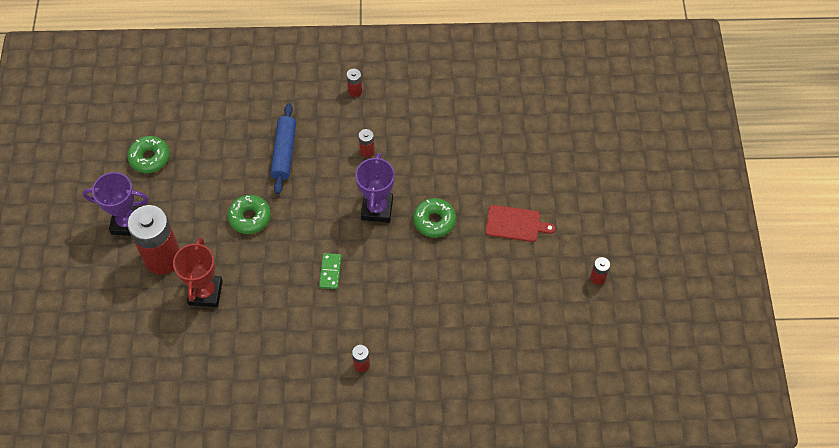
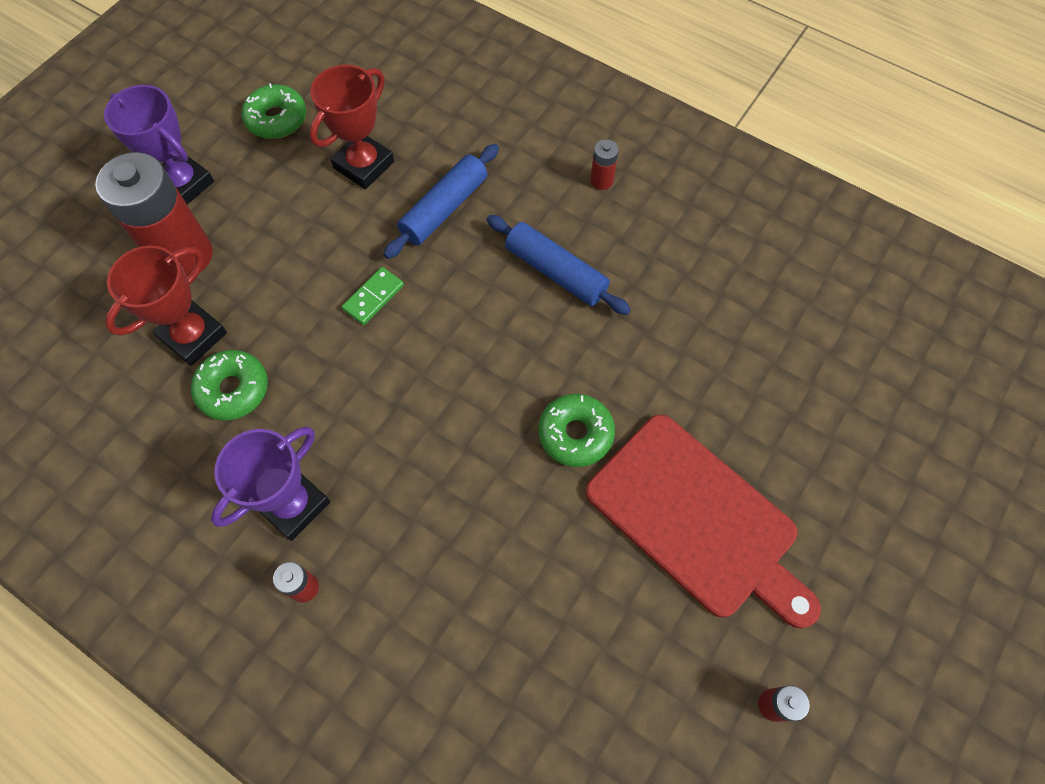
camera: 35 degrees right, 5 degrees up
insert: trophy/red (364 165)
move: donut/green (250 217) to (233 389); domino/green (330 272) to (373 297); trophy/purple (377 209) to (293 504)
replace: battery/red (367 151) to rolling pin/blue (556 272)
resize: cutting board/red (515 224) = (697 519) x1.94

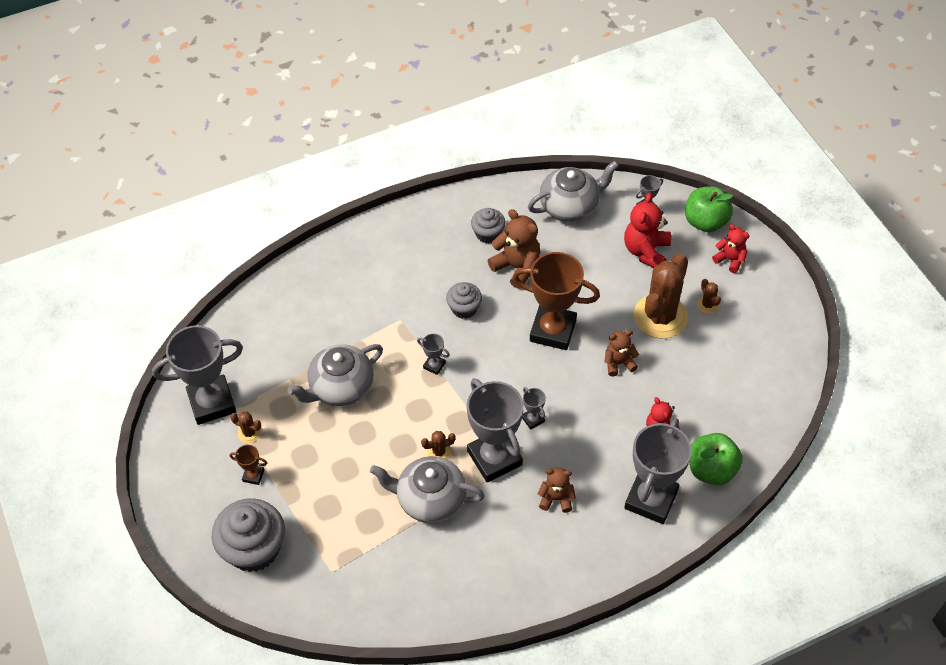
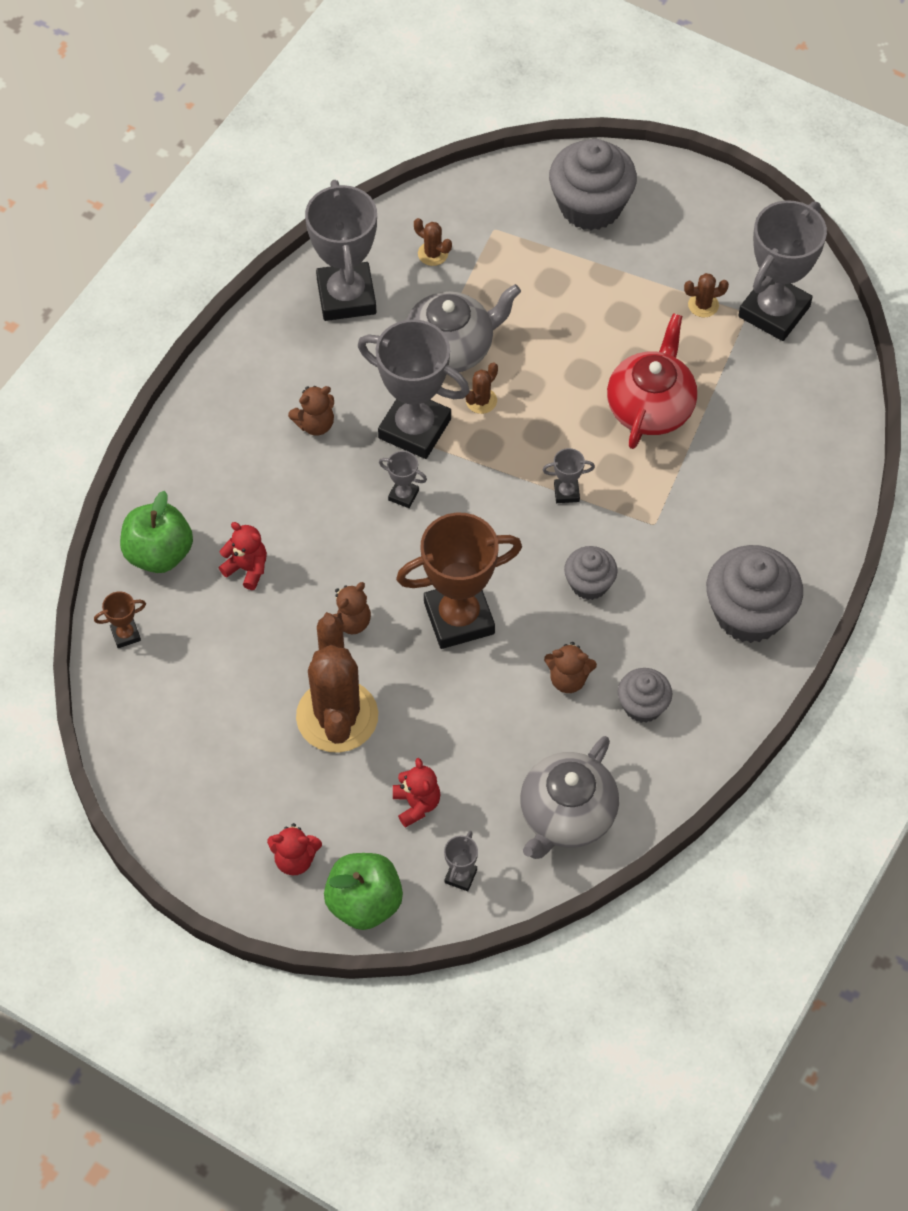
camera: 145 degrees right, 5 degrees up
insert: cupcake/grey (749 613)
move: trophy/brown (253 476) to (125 634); trophy/grey (651 499) to (346 296); cactus/brown (707 305) to (433 254)
recolor: teapot/grey (340 387) to teapot/red (650 407)
resize: teddy bear/brown (517 267) = (568 679) x0.63; teddy bear/red (646 251) = (416 804) x0.63

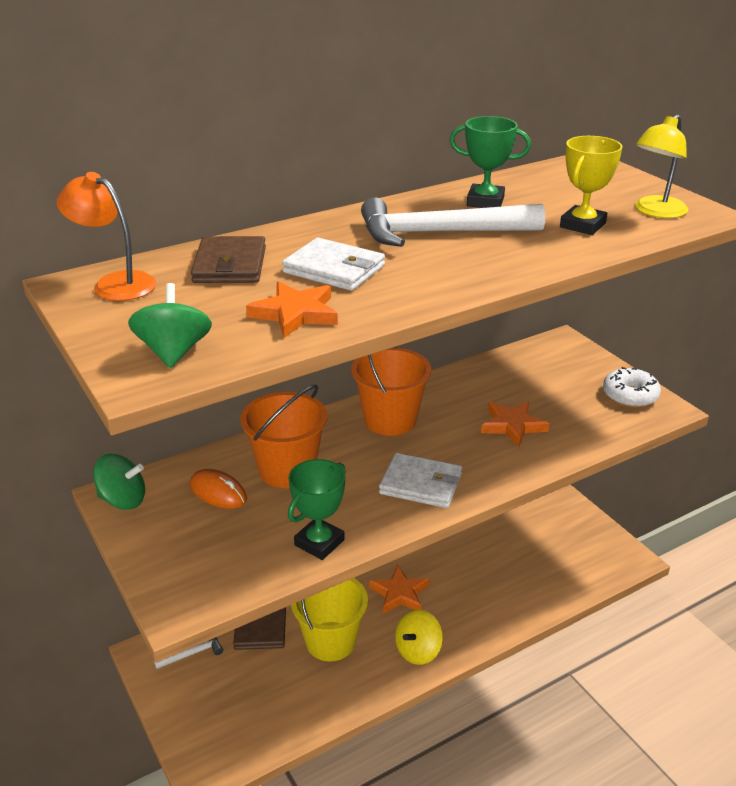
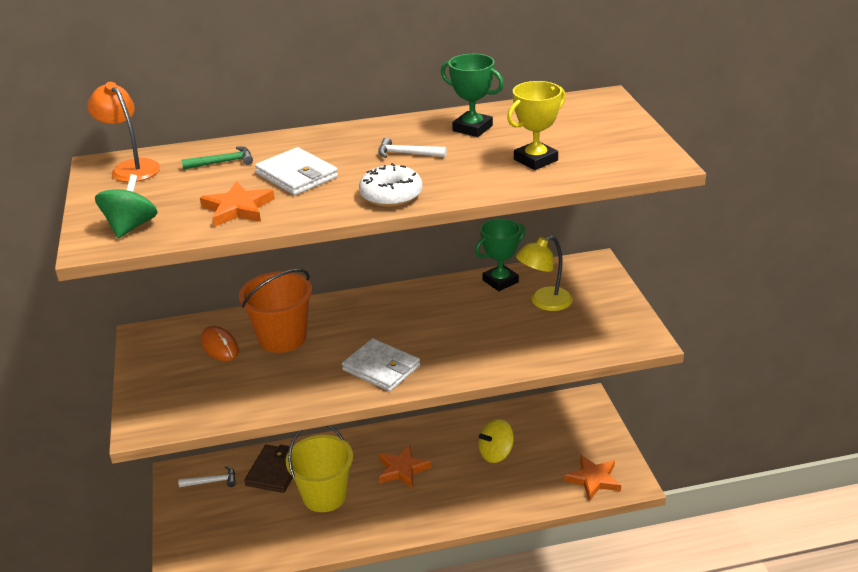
camera: 20 degrees right, 0 degrees up
delete: spinning top/green (123 500); bucket/orange (390 420)
move: trophy/green (319 543) to (500 281); spinning top/yellow (418 651) to (496 453); star/orange (512 425) to (593 479); donut/white (630 395) to (391 195); lamp/yellow (655 212) to (544 302)
replace: wallet/brown (230 265) to hammer/green (223 162)
resize: hammer/white (439 233) = (407 154) x0.44

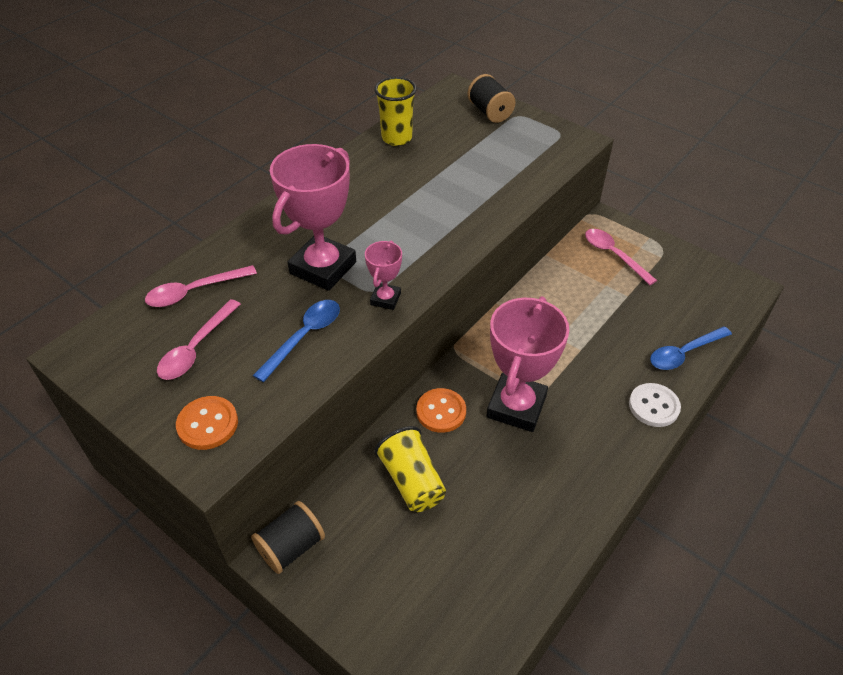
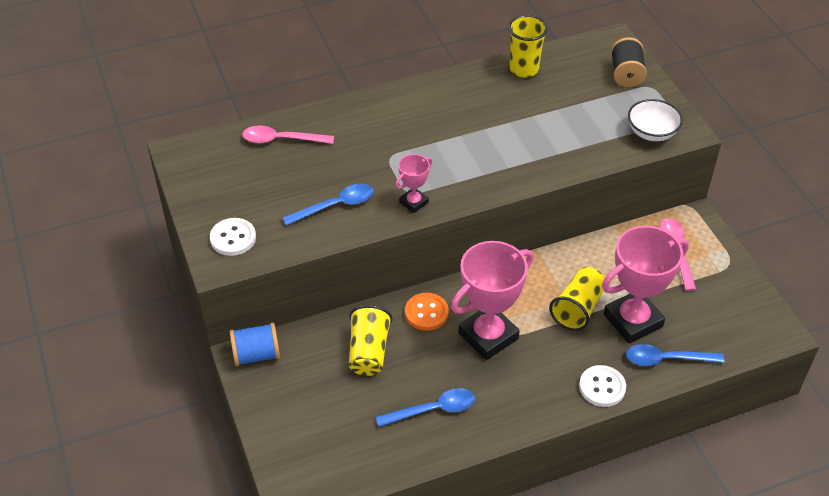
camera: 30 degrees right, 0 degrees up
delete: spoon/pink (196 348)
insert: spoon/blue (433 410); cup/yellow (578 308); bowl/white (652 132)
move: trophy/pink (323 268) to (633 320)
recolor: button/orange (208 424) to button/white (233 238); spool/black (291 547) to spool/blue (256 355)

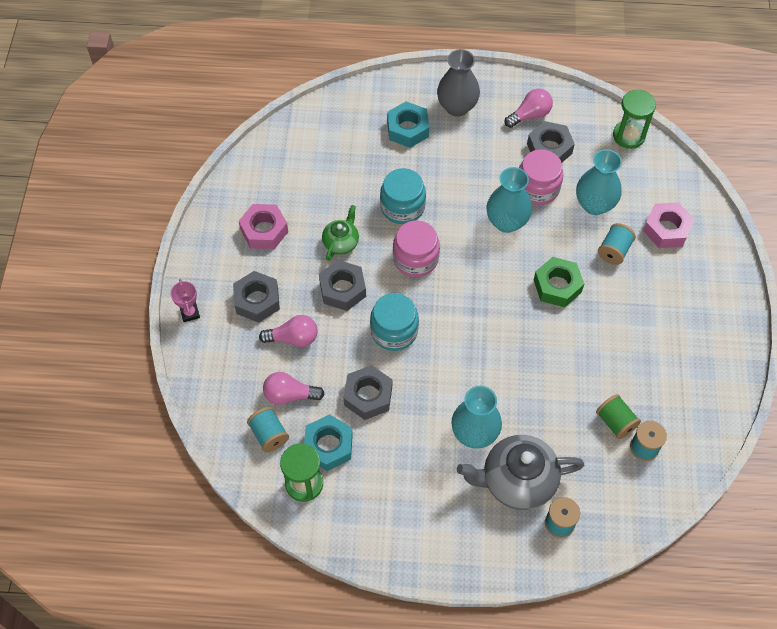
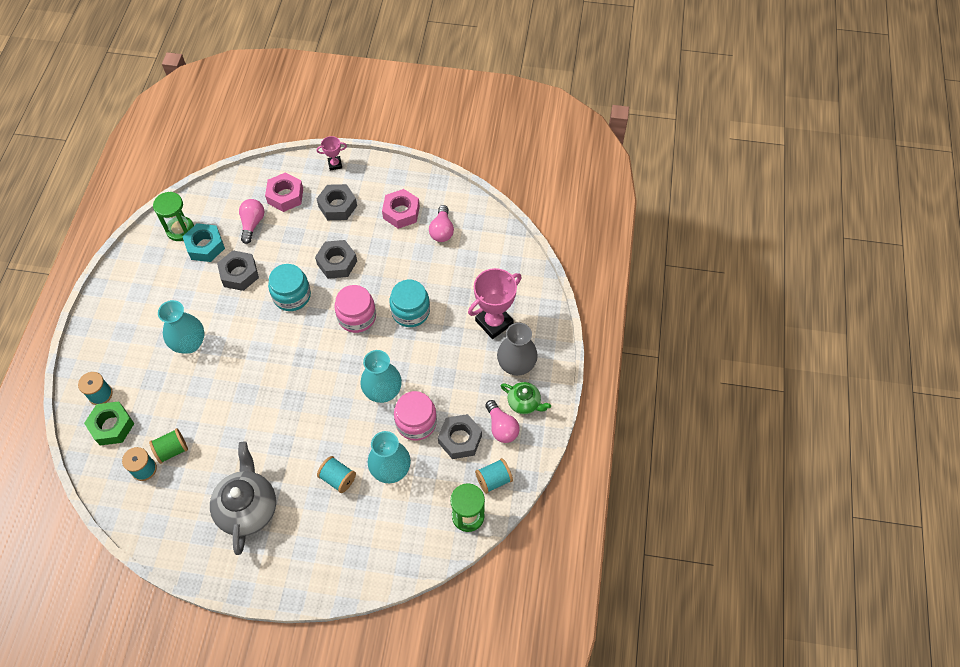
camera: 95 degrees right, 0 degrees up
move: spool/turquoise (269 435) to (493 480); light bulb/pink (293 338) to (442 230); teapot/green (341 242) to (524 403); teapot/grey (517 481) to (248 508); nut/green (557 286) to (112 426); nut/pink (666 229) to (285 196)
replace: nut/turquoise (407 129) to trophy/pink (494 322)

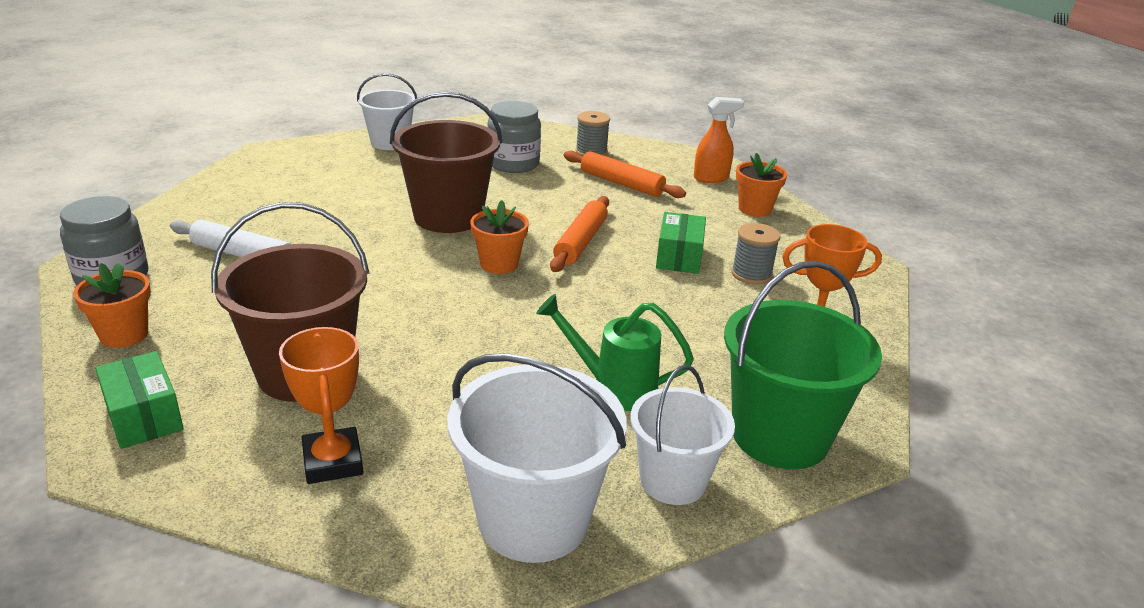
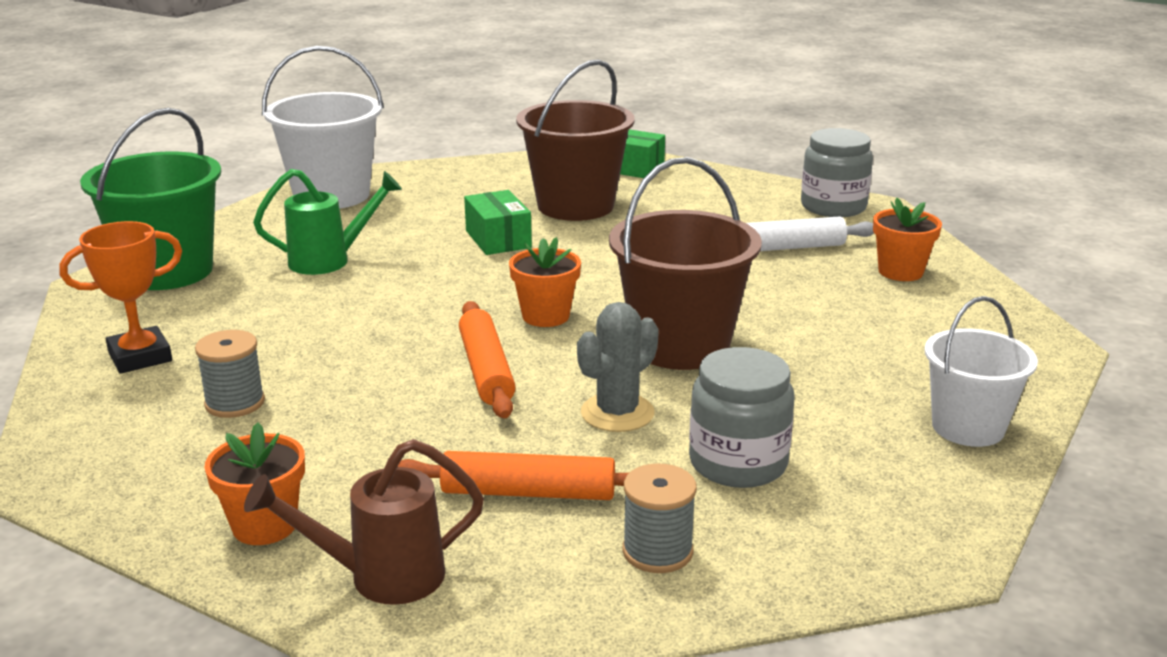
camera: 150 degrees right, 5 degrees down
delete: trophy/orange (332 461); bucket/white (673 481)
insert: cactus/grey (617 413)
move: flower pot/orange (124 335) to (900 272); box/green (679 257) to (498 239)
replace: spray bottle/orange (711 178) to watering can/brown (380 577)

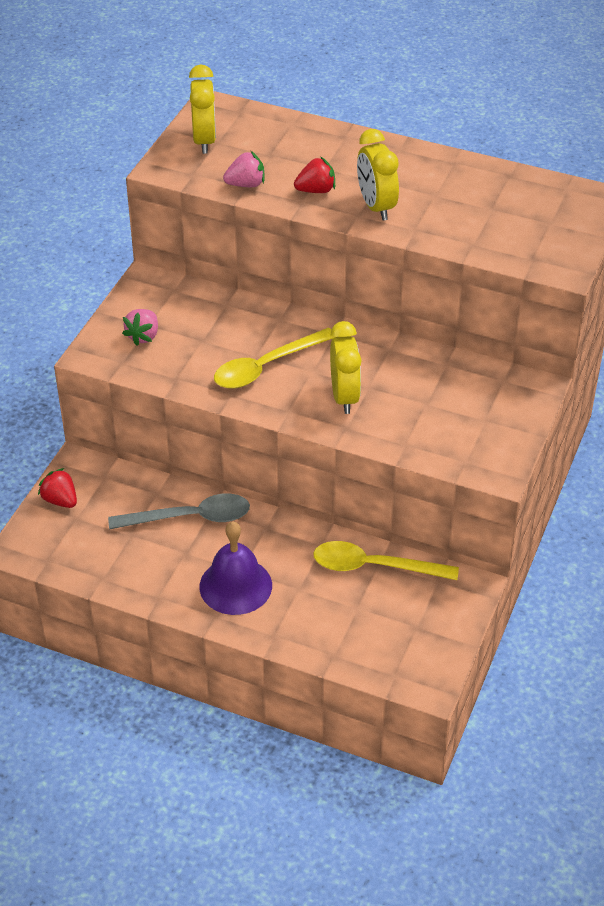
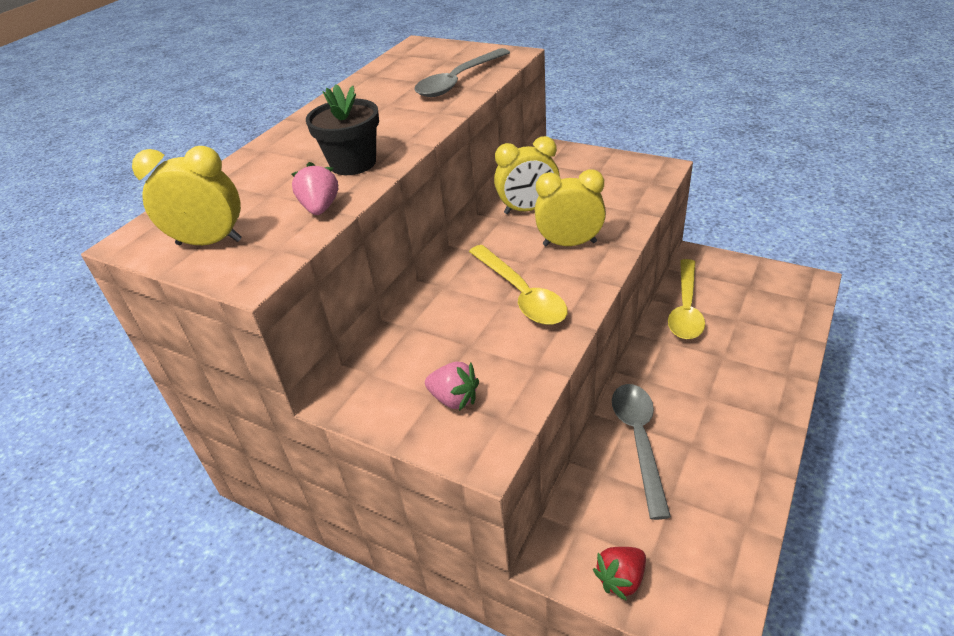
camera: 80 degrees left, 5 degrees down
delete: bell/purple (235 586)
insert: spoon/grey (458 81)
move: clock/yellow (376 207) to (528 209)
replace: strawberry/red (316 190) to flower pot/black (353 163)

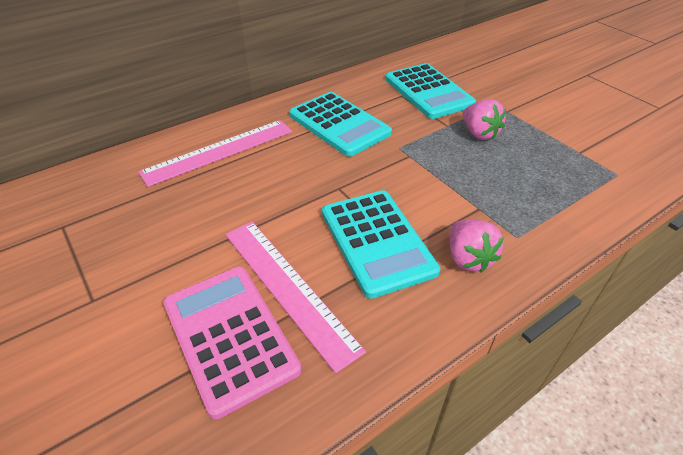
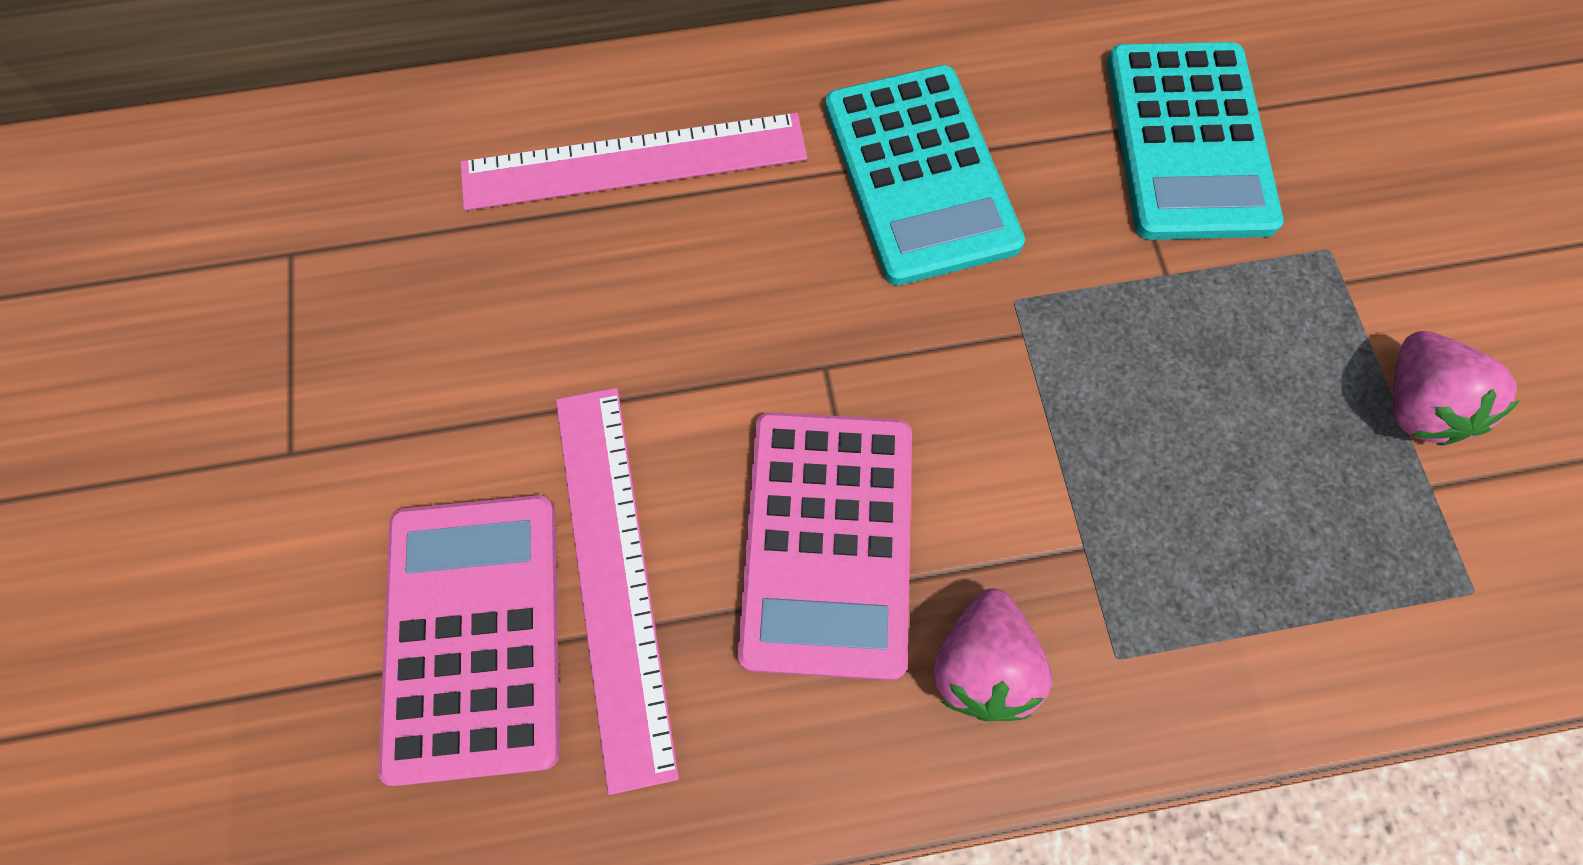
camera: 25 degrees right, 25 degrees up
move: strawberry/pink (479 133) to (1416 405)
recolor: calculator/turquoise (377 241) to calculator/pink (827 542)

